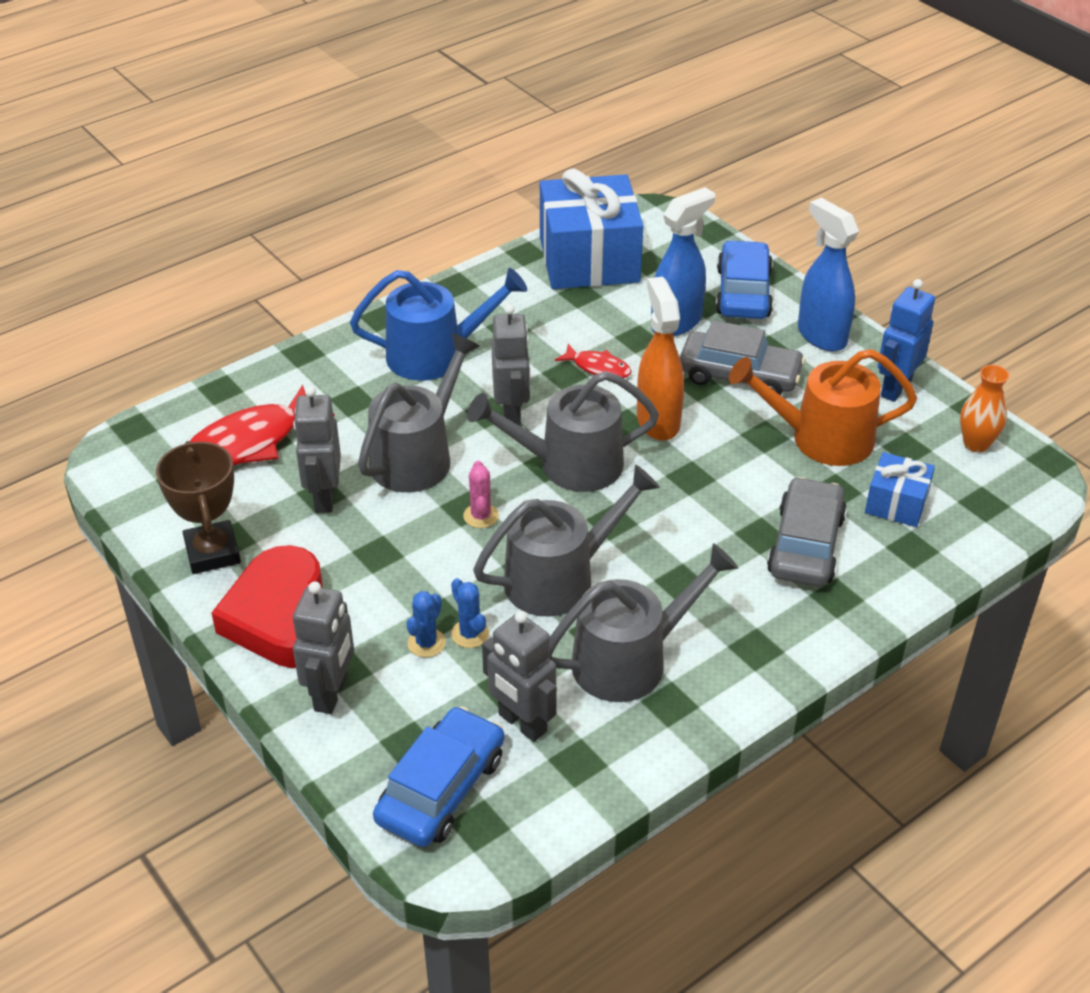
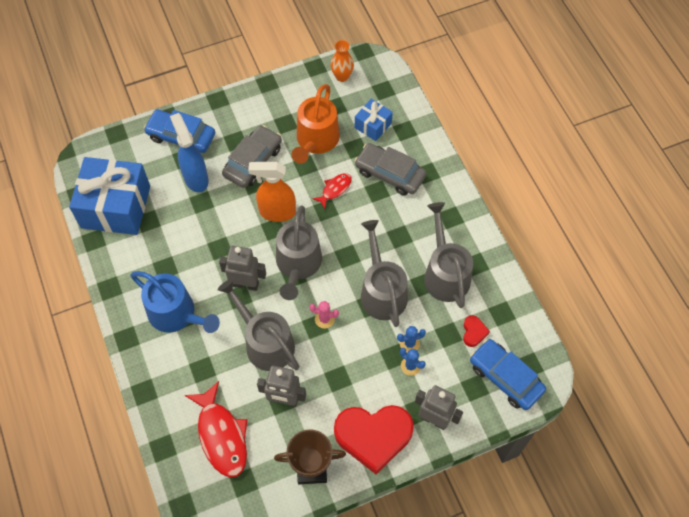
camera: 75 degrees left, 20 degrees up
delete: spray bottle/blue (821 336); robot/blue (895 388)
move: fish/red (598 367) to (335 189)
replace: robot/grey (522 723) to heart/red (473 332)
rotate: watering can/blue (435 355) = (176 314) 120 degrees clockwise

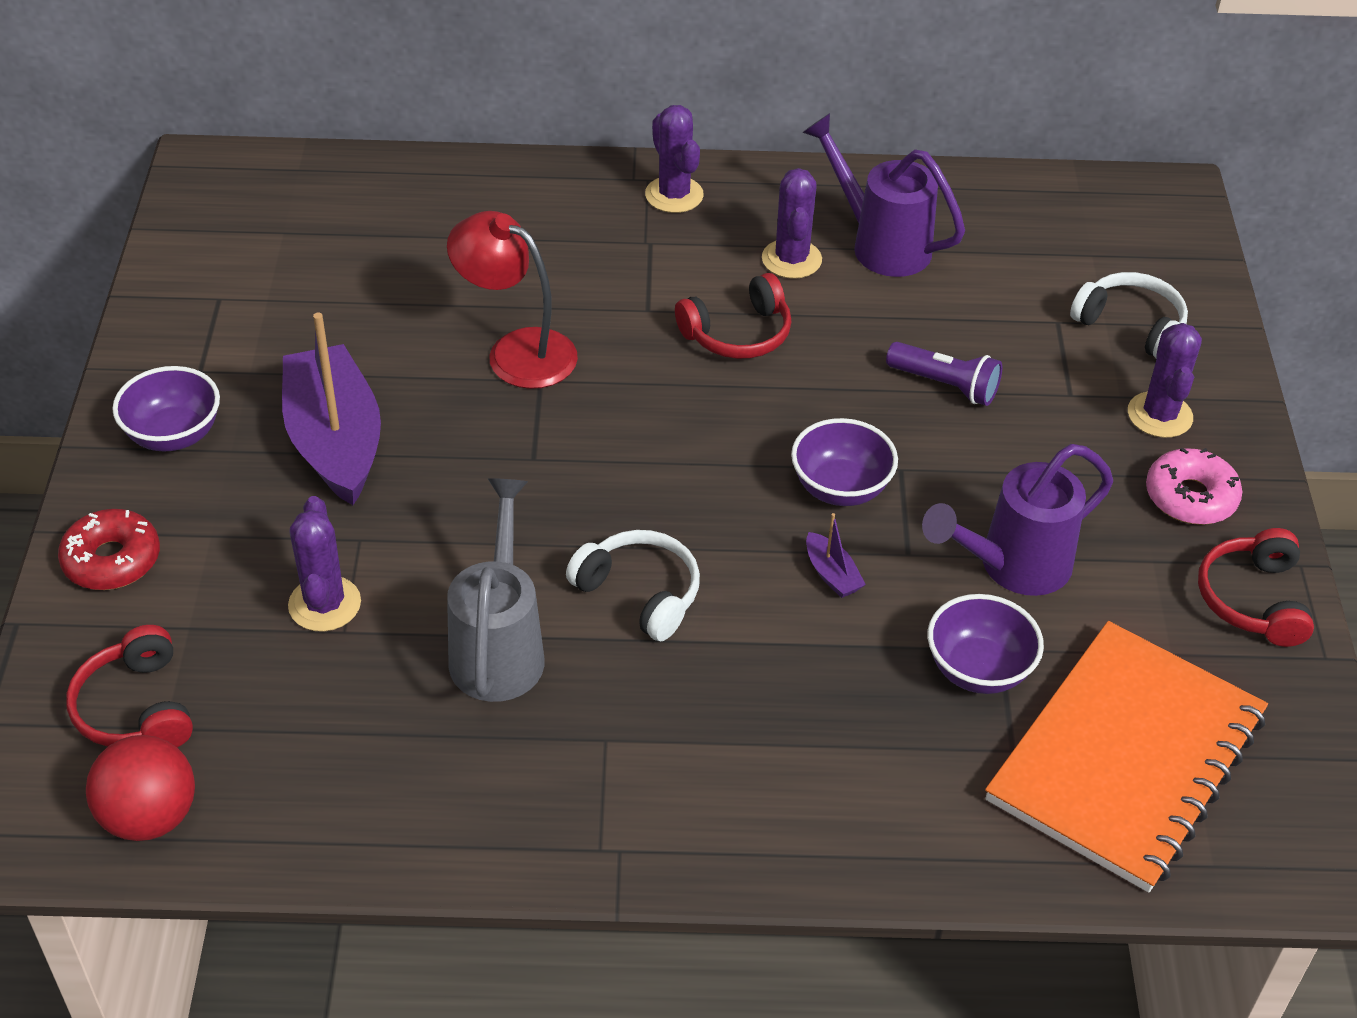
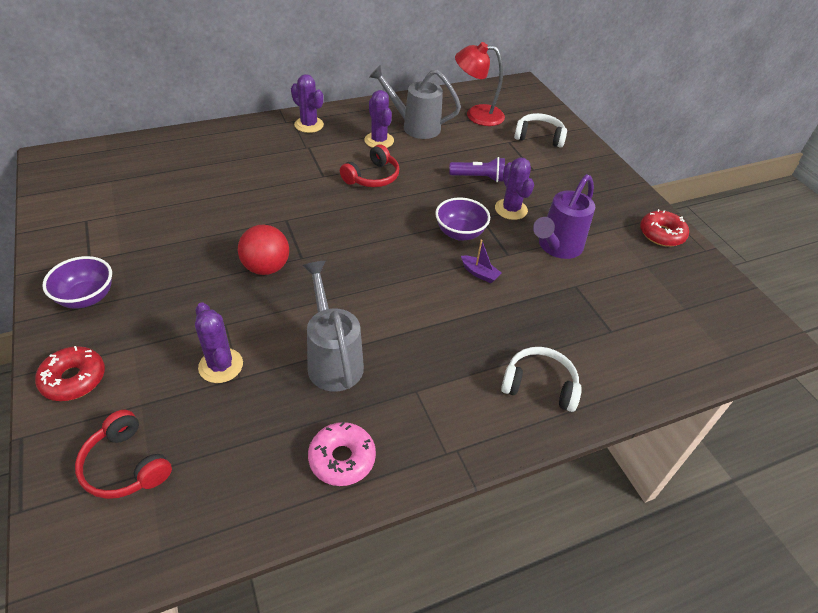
camera: 25 degrees left, 0 degrees up
delete: boat/purple (335 441); bowl/purple (978 670); notebook/orange (1126 758)
move: ball/red (150 817) to (266 267); lamp/red (516 351) to (476 115); headphones/white (640 593) to (539 385); cactus/purple (1159 415) to (511 209); donut/pink (1190 497) to (342 458)
replace: headphones/red (1252 600) to donut/red (661 234)
recolor: watering can/purple (880 243) to watering can/grey (414 126)

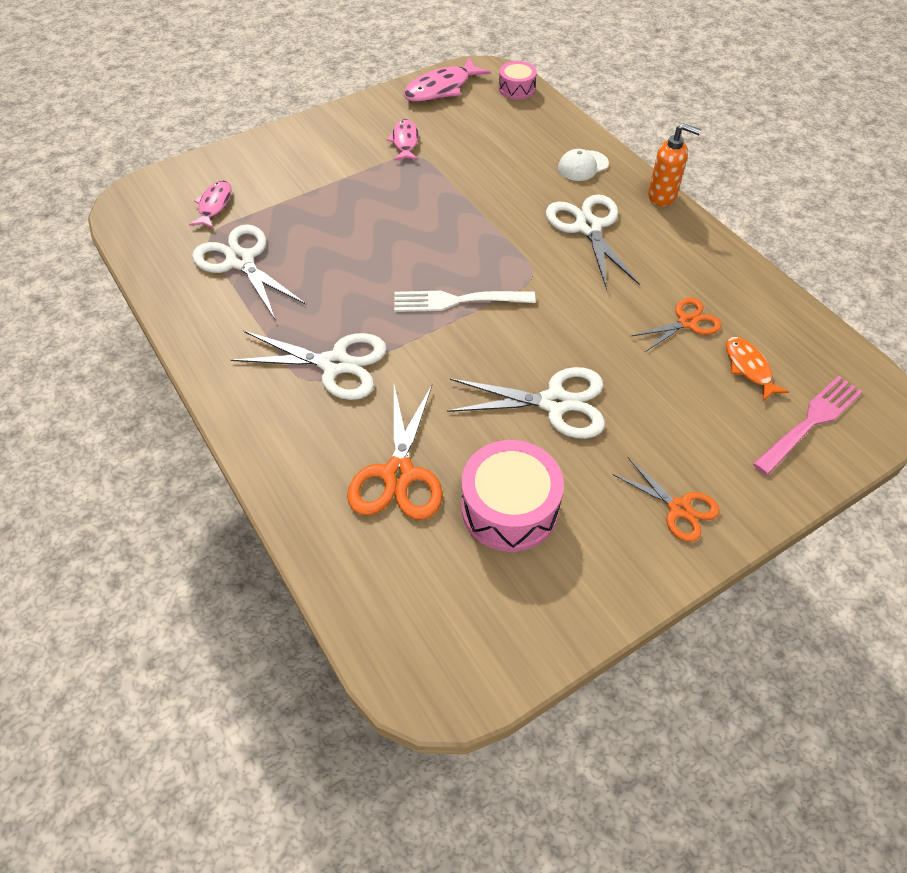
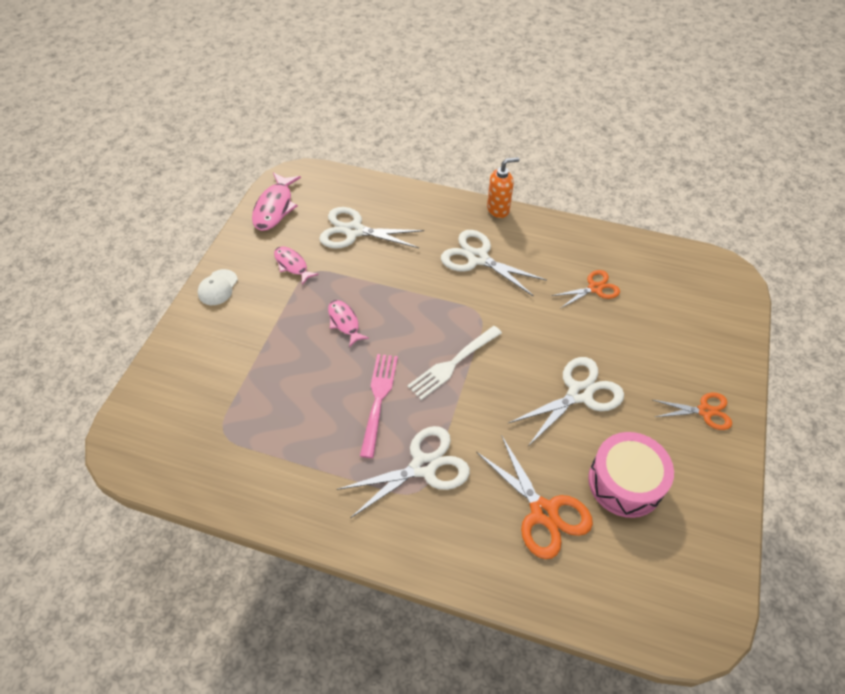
camera: 40 degrees left, 0 degrees up
delete: drum/pink (517 88); fish/orange (749 368)
move: fish/pink (214 205) to (344 322); scissors/white (241 261) to (354 231); cap/white (582 166) to (218 287); fork/pink (810 423) to (378 400)
rotate: scissors/orange (687 322) = (595 288) 45 degrees clockwise

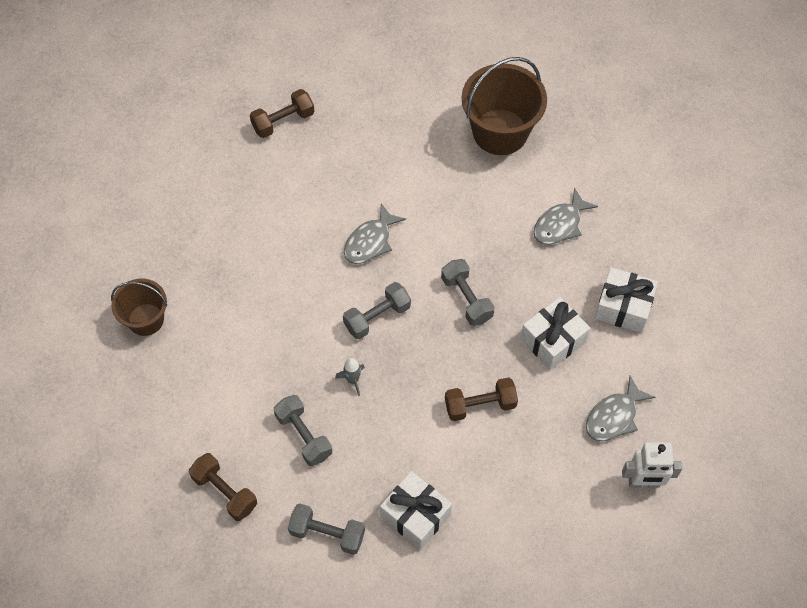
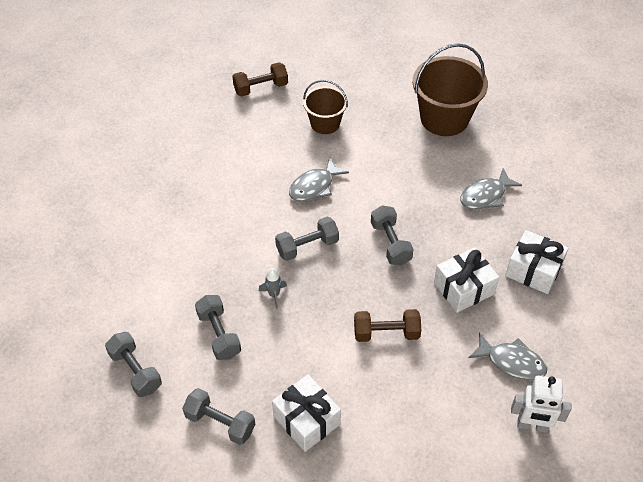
camera: 10 degrees right, 10 degrees down
move: bucket/brown (146 319) to (325 123)
recolor: dumbbell/brown (225 492) to dumbbell/grey (135 371)
rotate: fish/grey (614 416) = (511 362) 120 degrees counterclockwise

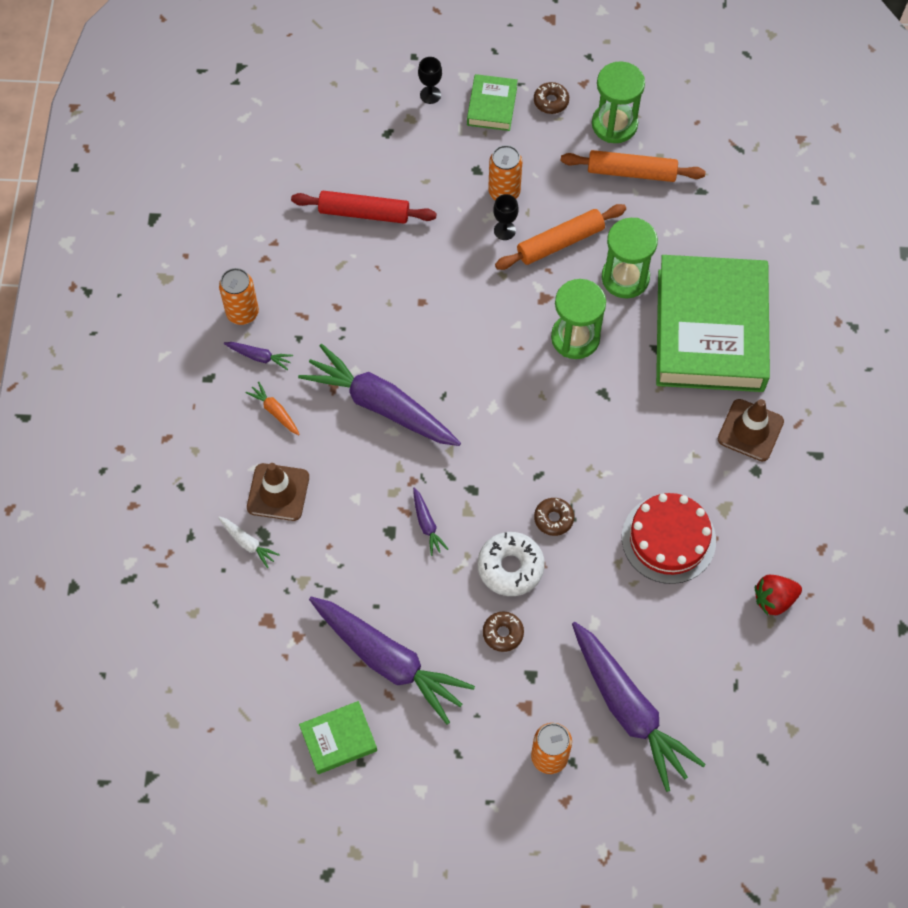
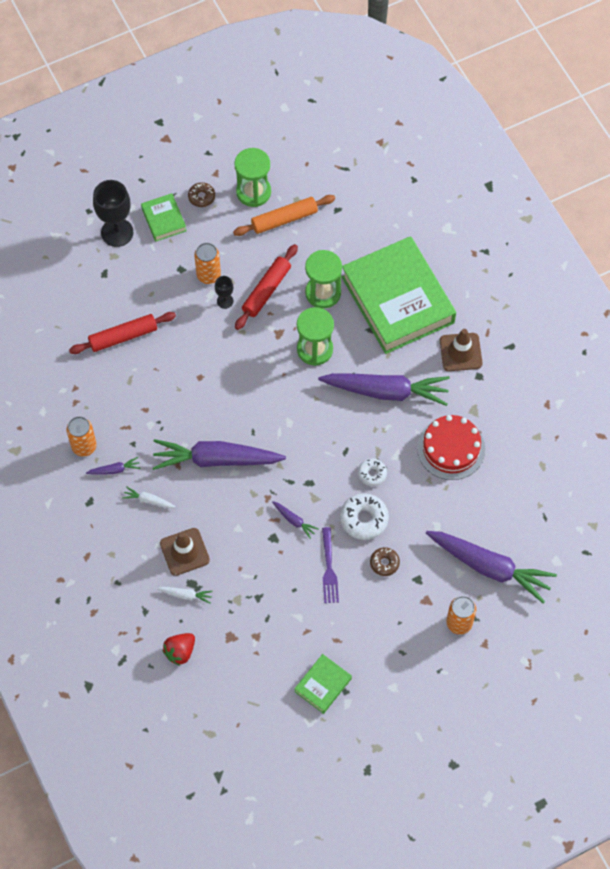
camera: 30 degrees left, 0 degrees up
insert: fork/purple (329 569)
move: carrot/purple (388 661) to (386 391); strawberry/red (774 599) to (180 651)
recolor: carrot/orange (275 411) to carrot/white (148 500); rolling pin/orange (560 242) to rolling pin/red (266 290); donut/brown (553 519) to donut/white (372 474)
resize: goblet/black (430 95) = (117 232) x1.98

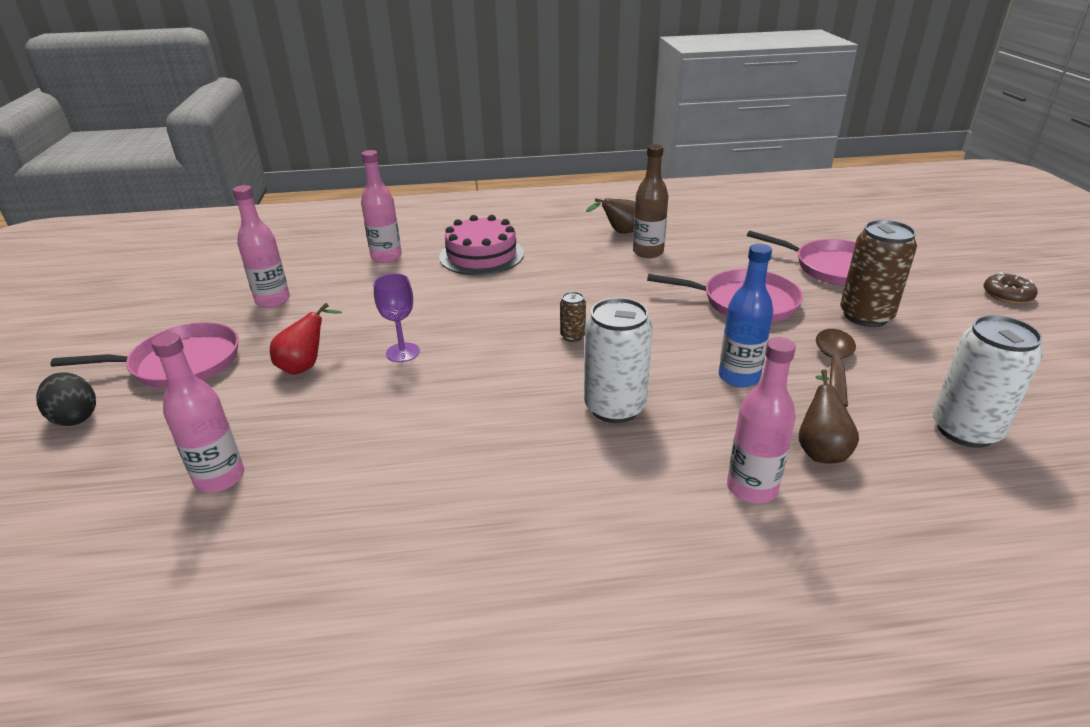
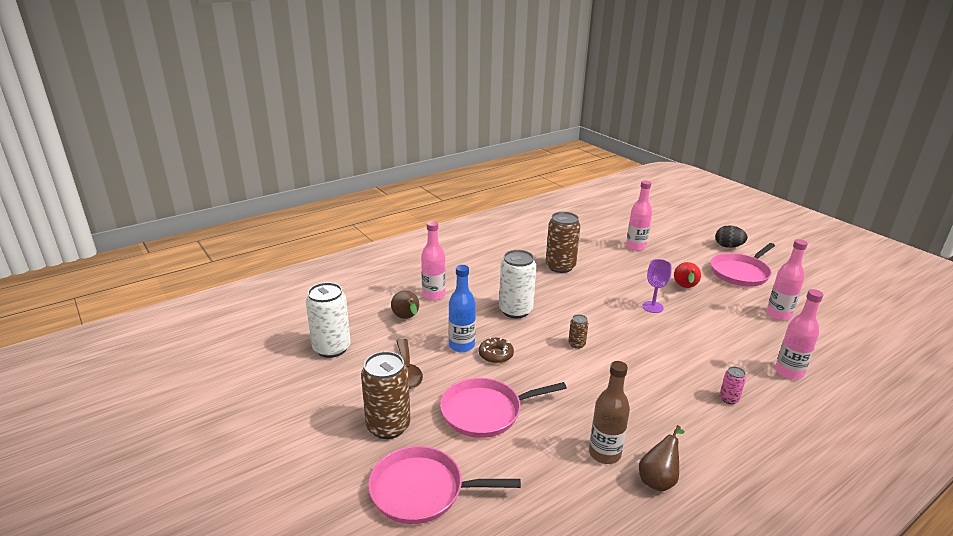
camera: 150 degrees right, 5 degrees down
insert: can/brown (560 266)
move: donut/brown (1007 295) to (496 355)
replace: cake/pink (481 255) to can/pink (729 399)

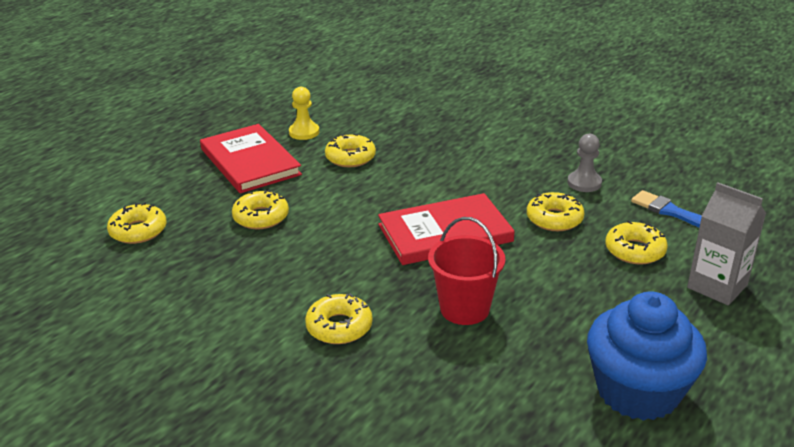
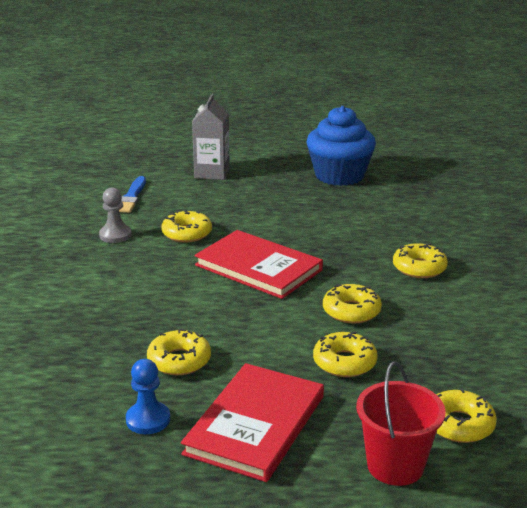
camera: 125 degrees left, 5 degrees down
move: bucket/red (464 309) to (395 465); donut/yellow (635 250) to (351 311)
recolor: pawn/yellow (304 132) to pawn/blue (148 420)

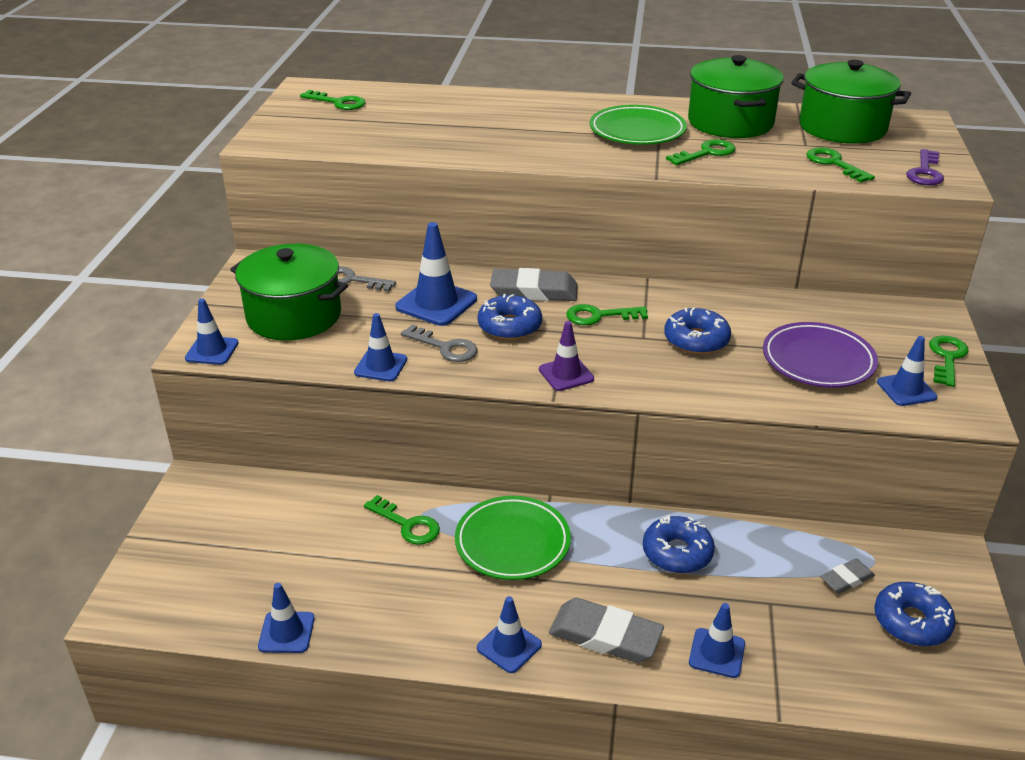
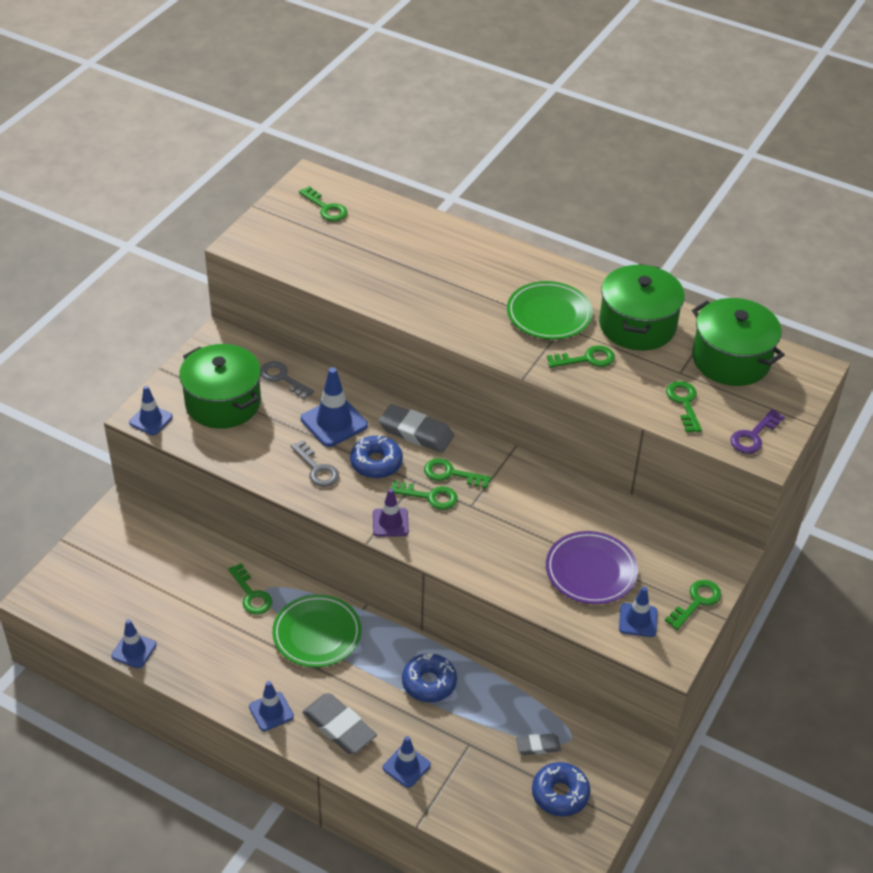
camera: 20 degrees right, 10 degrees up
delete: traffic cone/blue (381 366); donut/blue (696 340)
insert: key/green (429 496)

